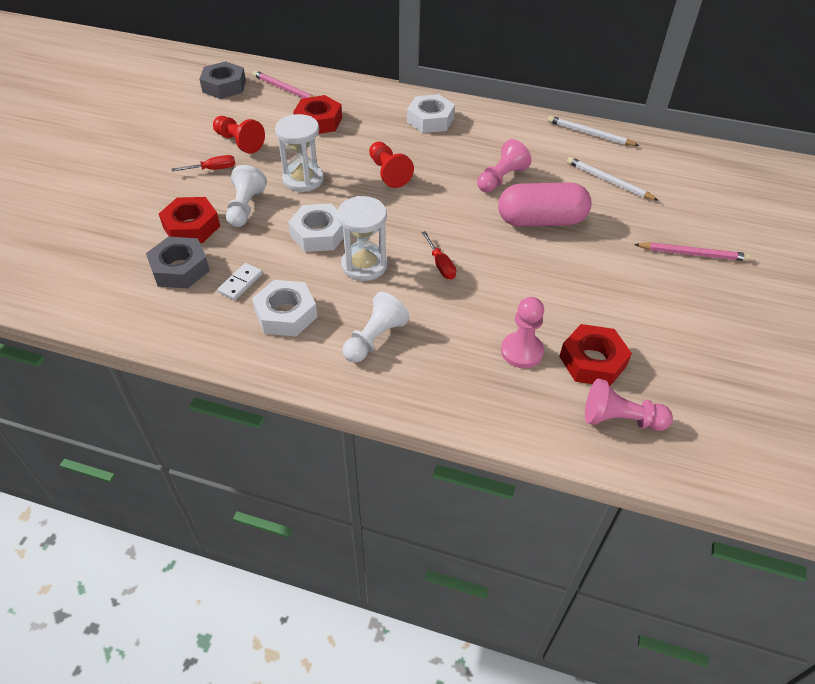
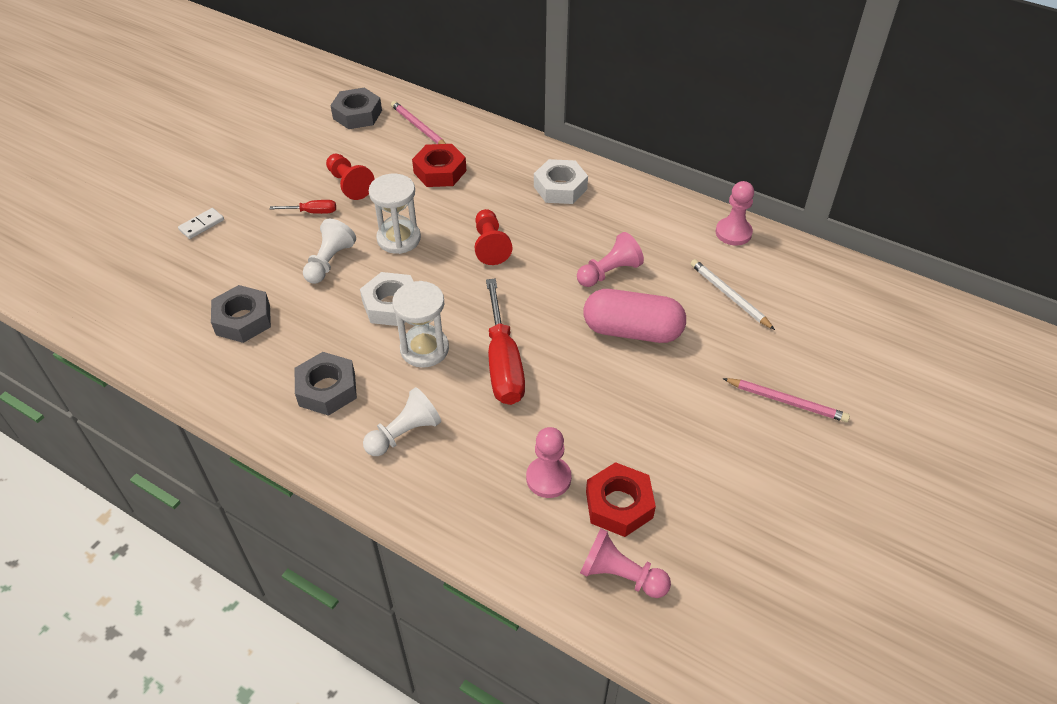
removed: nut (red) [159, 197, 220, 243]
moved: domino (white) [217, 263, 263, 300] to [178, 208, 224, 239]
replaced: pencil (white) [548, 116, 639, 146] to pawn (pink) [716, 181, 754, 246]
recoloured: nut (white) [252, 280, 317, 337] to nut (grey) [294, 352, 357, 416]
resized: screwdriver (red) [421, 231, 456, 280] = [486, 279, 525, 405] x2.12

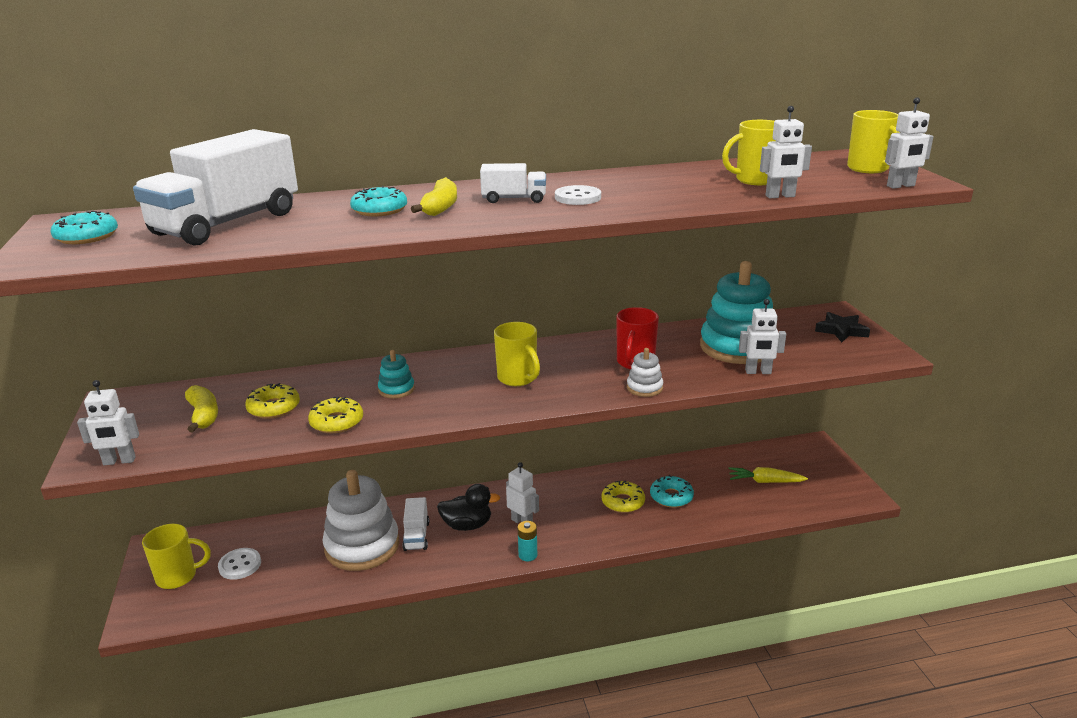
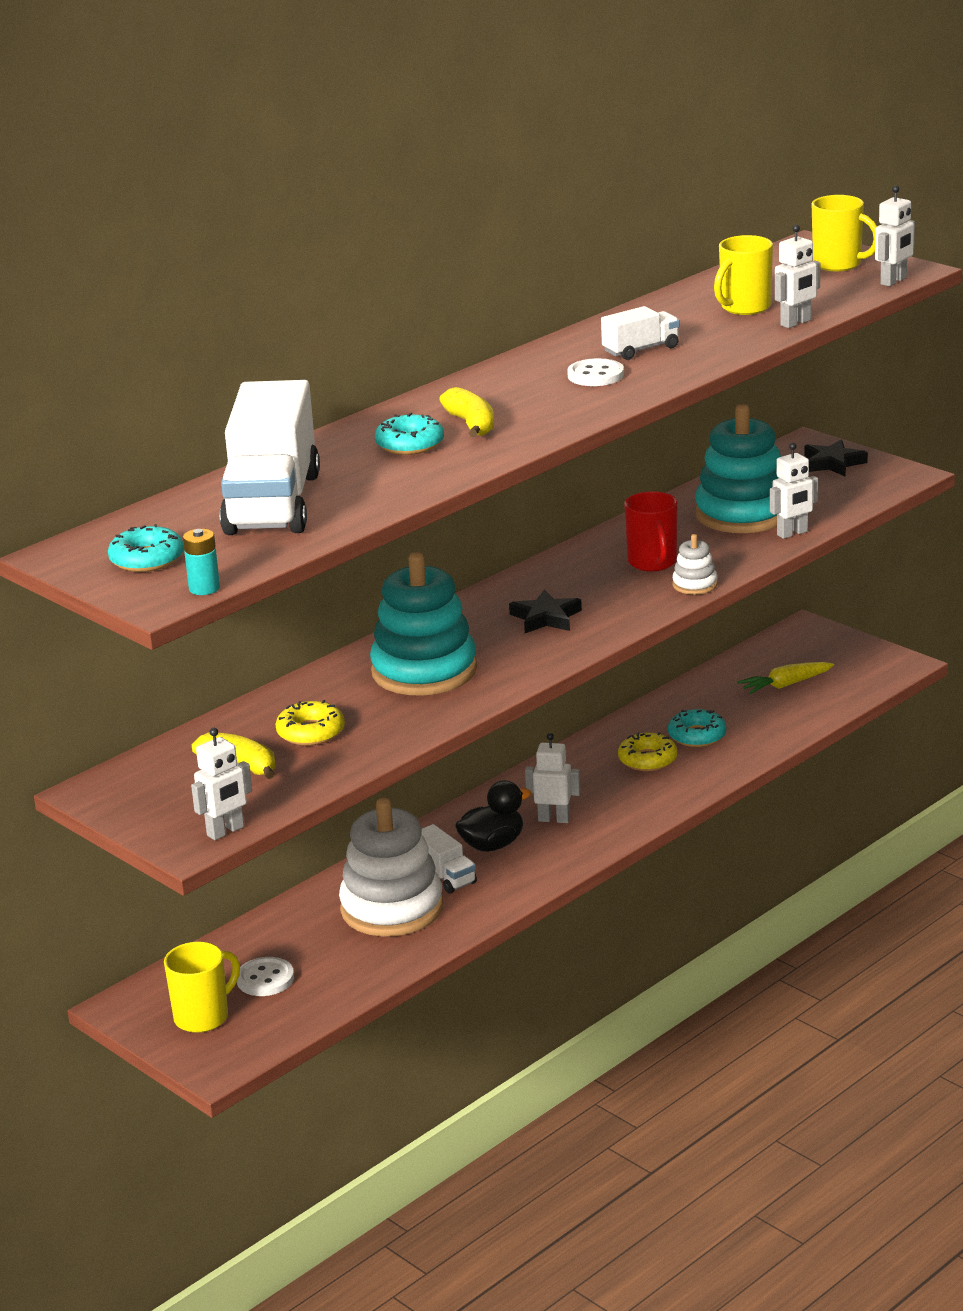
removed: donut (yellow) [308, 397, 363, 433]
moved: truck (white) [480, 163, 546, 203] to [601, 306, 680, 360]; battery (turquoise) [518, 521, 537, 561] to [183, 529, 220, 595]
replaced: mug (yellow) [494, 322, 540, 386] to star (black) [509, 590, 582, 633]
resized: stacking toy (turquoise) [378, 350, 415, 399] = [370, 552, 477, 696] x2.23

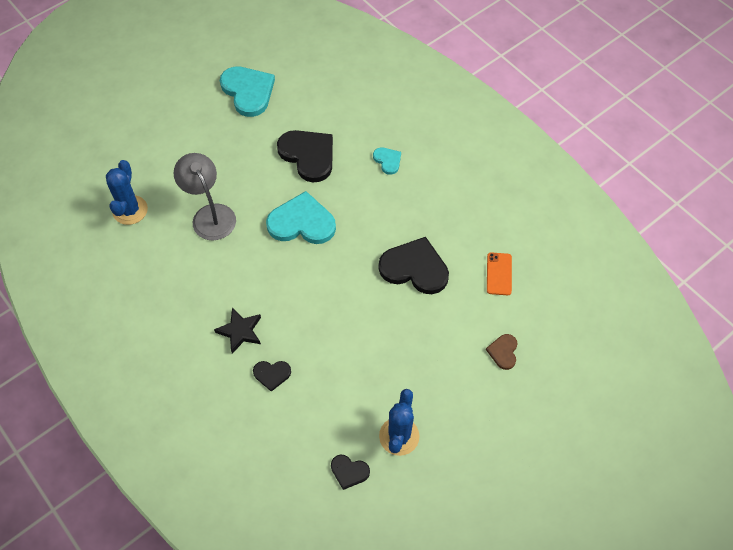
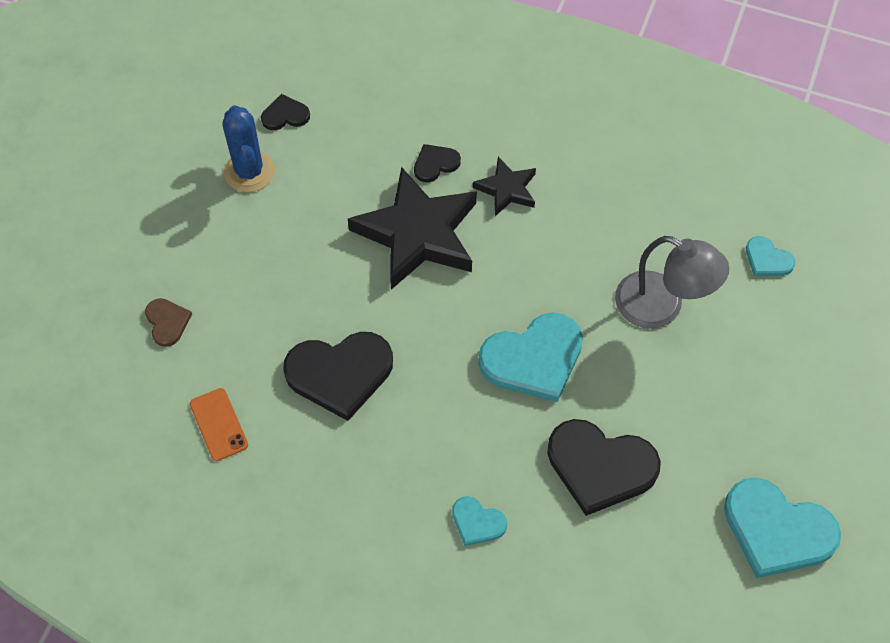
added: star (black) [348, 167, 477, 290]
replaced: cactus (blue) [106, 160, 148, 225] to heart (turquoise) [746, 236, 795, 276]

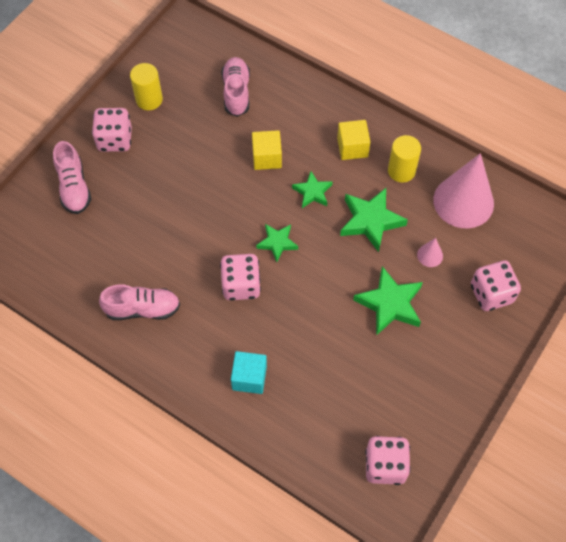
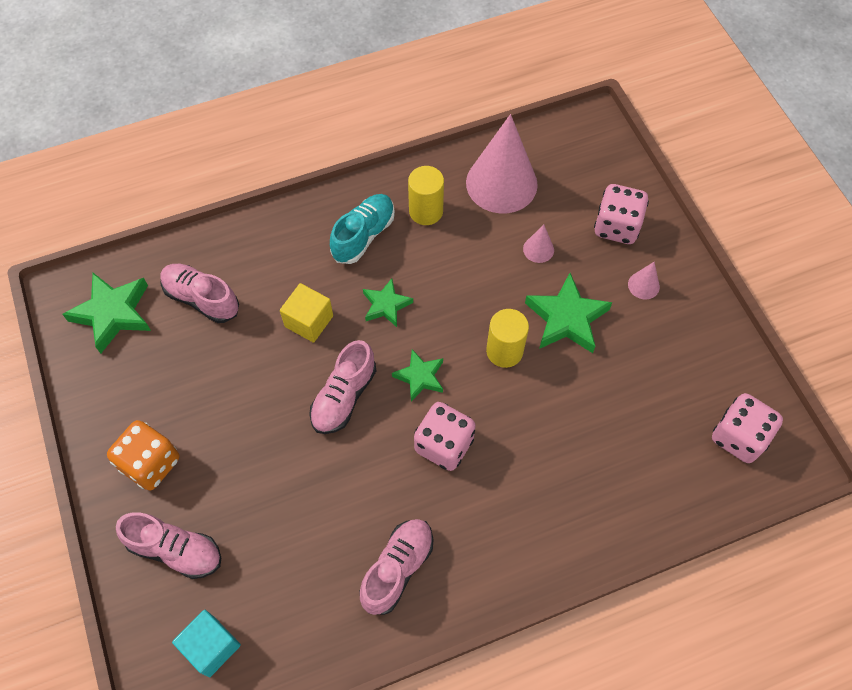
added: shoe (pink) [309, 340, 376, 434]; cone (pink) [628, 262, 660, 300]
moved: cylinder (yellow) [130, 63, 163, 110] to [486, 309, 529, 368]; cube (turquoise) [231, 351, 267, 394] to [172, 610, 241, 677]; star (green) [340, 188, 408, 252] to [62, 273, 151, 354]
replaced: cube (yellow) [337, 120, 370, 160] to shoe (turquoise) [330, 194, 395, 264]
recoloured: dice (pink) [92, 108, 132, 152] to dice (orange) [107, 420, 179, 490]

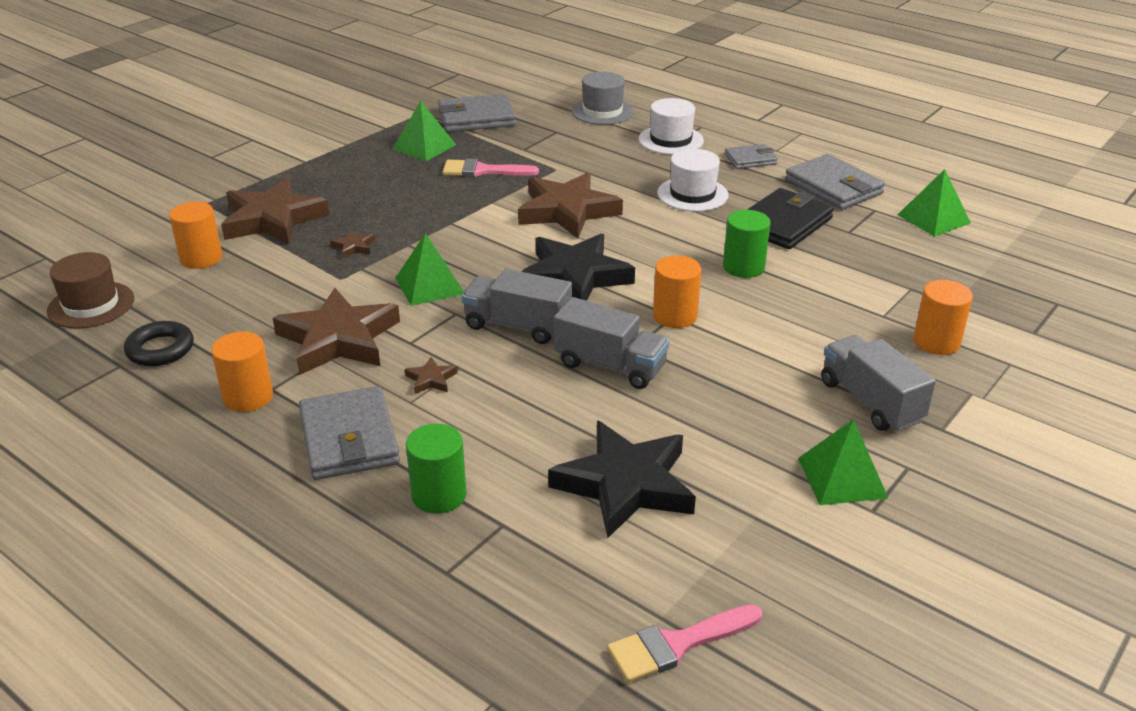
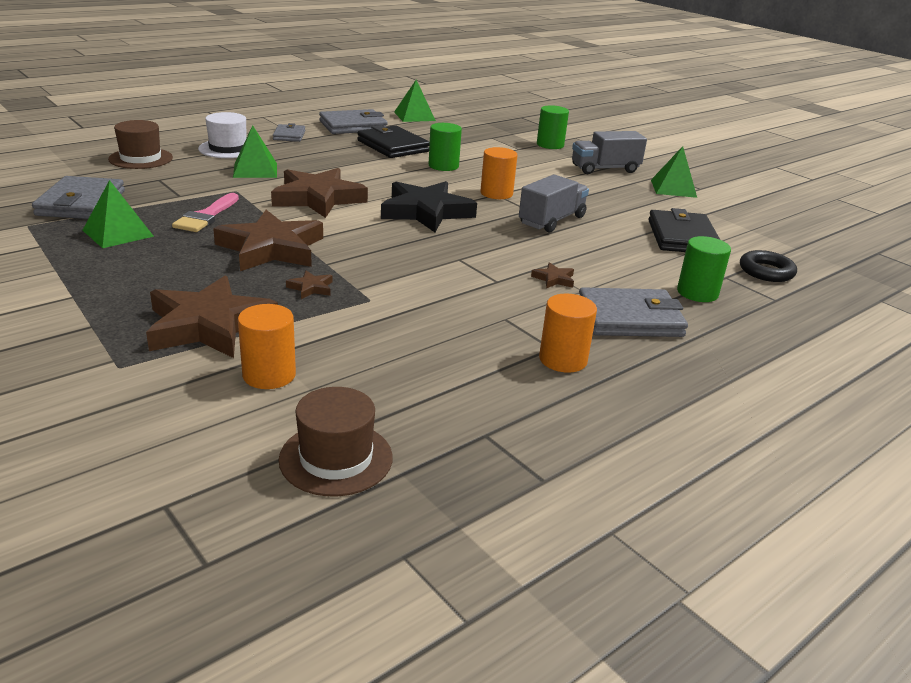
removed: truck (grey) [462, 269, 572, 344]; brush (pink) [607, 604, 762, 683]; hat (white) [657, 149, 729, 212]
moved: ring (black) [124, 321, 194, 366] to [740, 250, 797, 282]; star (brown) [273, 288, 400, 375] to [213, 210, 323, 271]; pyramid (green) [396, 233, 464, 306] to [233, 125, 277, 178]
replaced: star (black) [548, 421, 696, 538] to wallet (black) [648, 208, 720, 252]
recoloured: hat (grey) [572, 72, 634, 125] to hat (brown) [108, 120, 173, 169]; cylinder (orange) [913, 280, 973, 355] to cylinder (green) [537, 105, 569, 149]

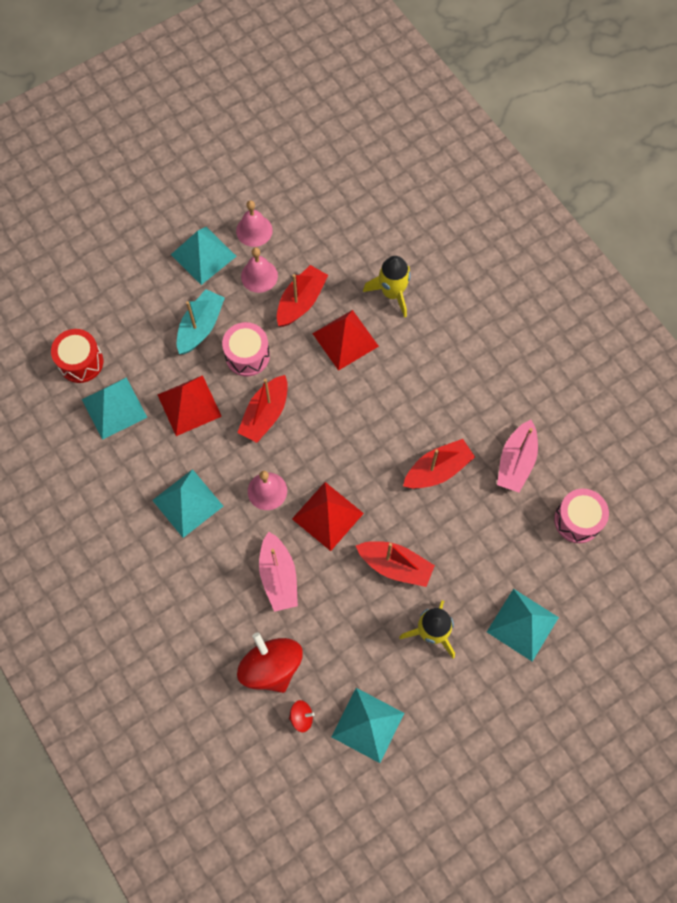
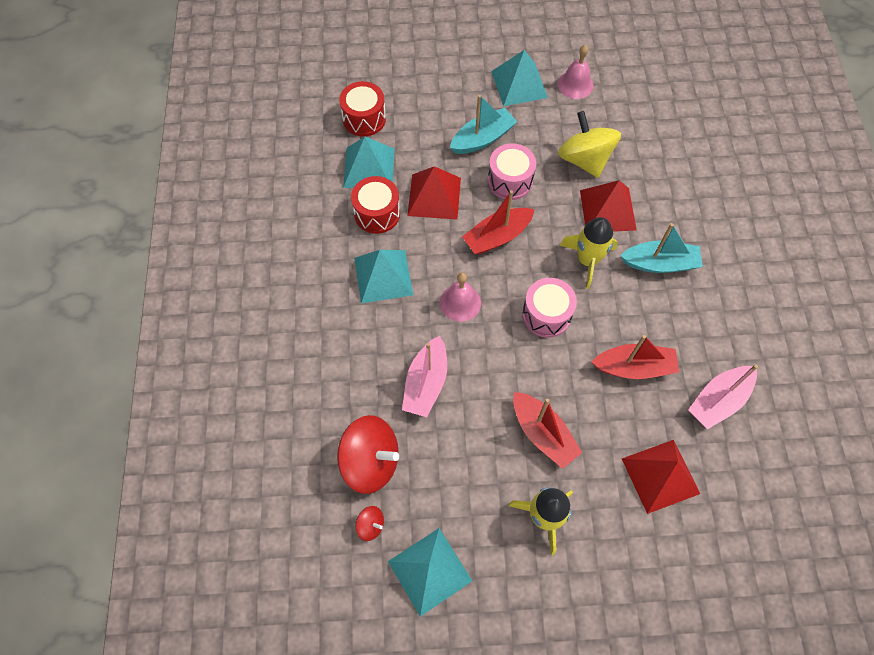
removed: bell (pink) [241, 247, 278, 293]; pyramid (turquoise) [487, 589, 559, 662]
added: drum (red) [351, 176, 400, 234]; boat (turquoise) [620, 223, 703, 273]
moved: pyramid (red) [292, 482, 364, 551] to [622, 440, 700, 514]; rocket (yellow) [363, 256, 410, 318] to [560, 217, 618, 289]; drum (pink) [554, 489, 609, 543] to [522, 278, 577, 337]
replaced: boat (red) [277, 265, 328, 327] to spinning top (yellow) [558, 111, 621, 178]
turned: spinning top (red) [237, 632, 303, 693] = [337, 415, 399, 494] 105 degrees clockwise

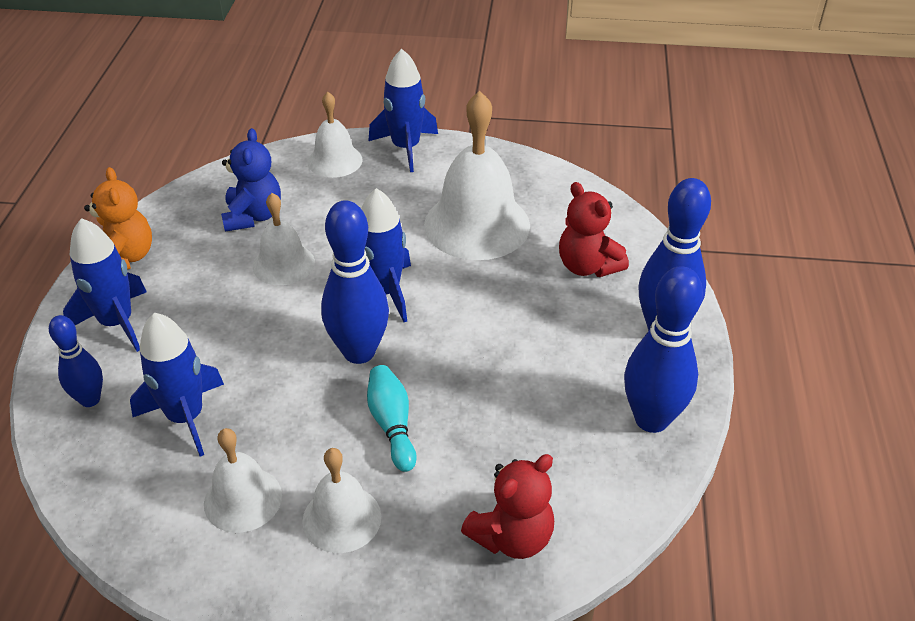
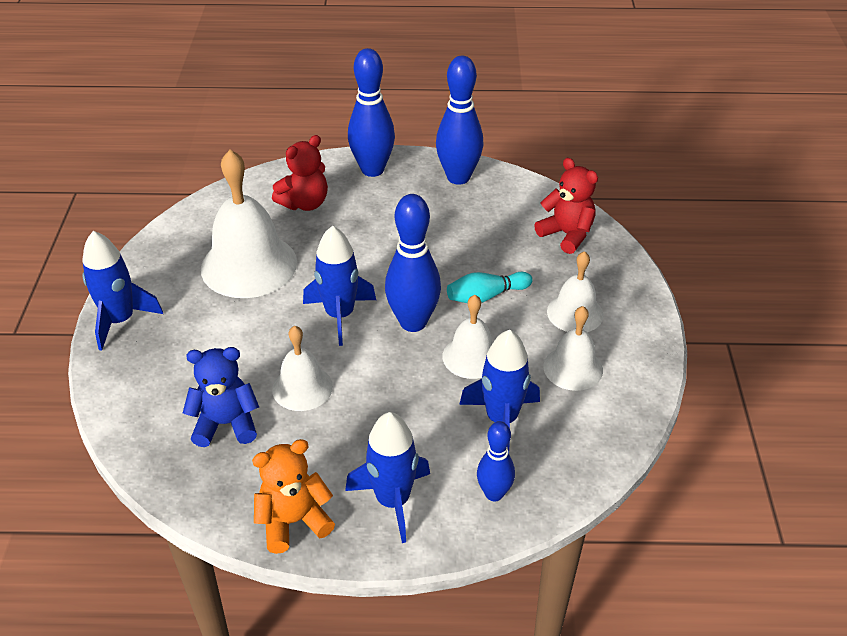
moved: bell (white) [308, 92, 362, 178] to [443, 295, 493, 379]

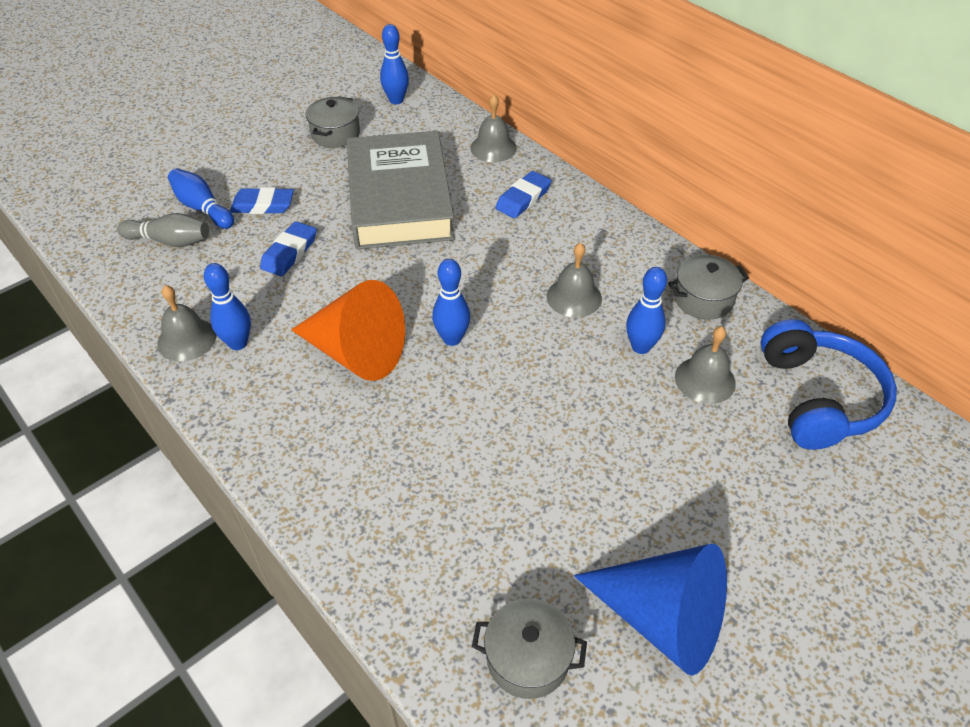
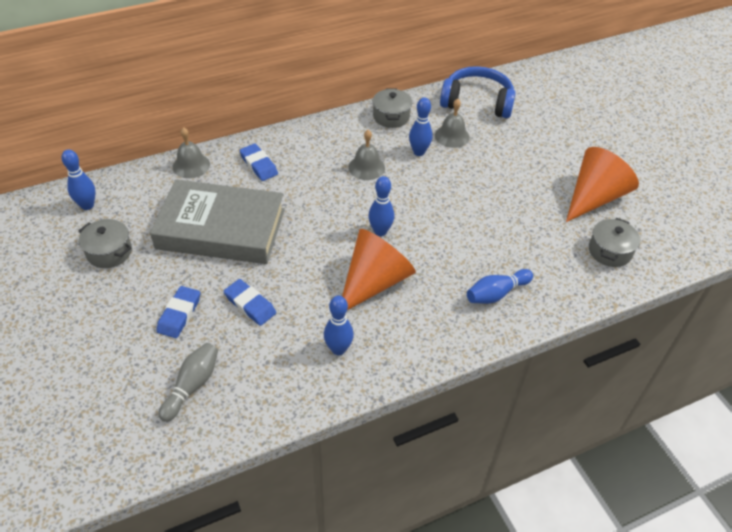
removed: bell (grey) [157, 285, 216, 361]
moved: bowling pin (blue) [168, 168, 234, 229] to [467, 269, 533, 304]
recoloured: cone (blue) [574, 544, 727, 676] to cone (orange) [566, 147, 639, 222]

